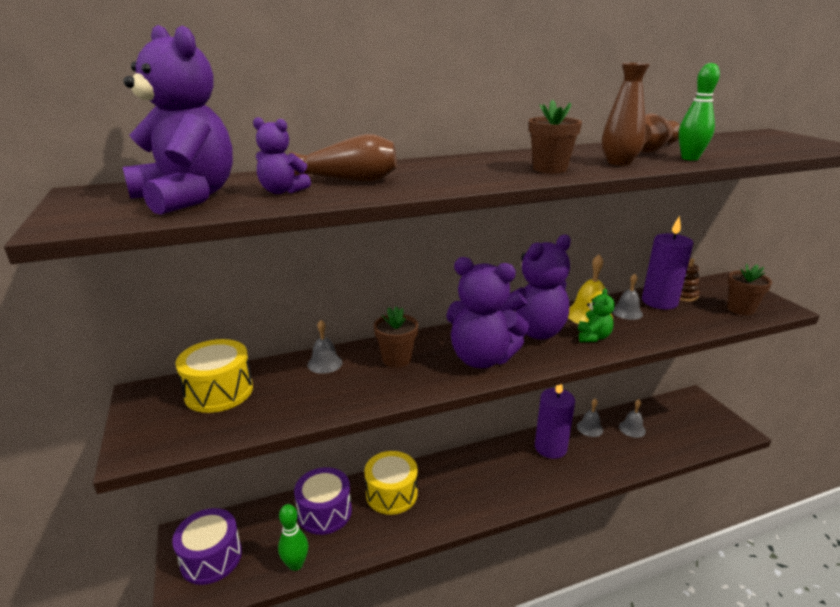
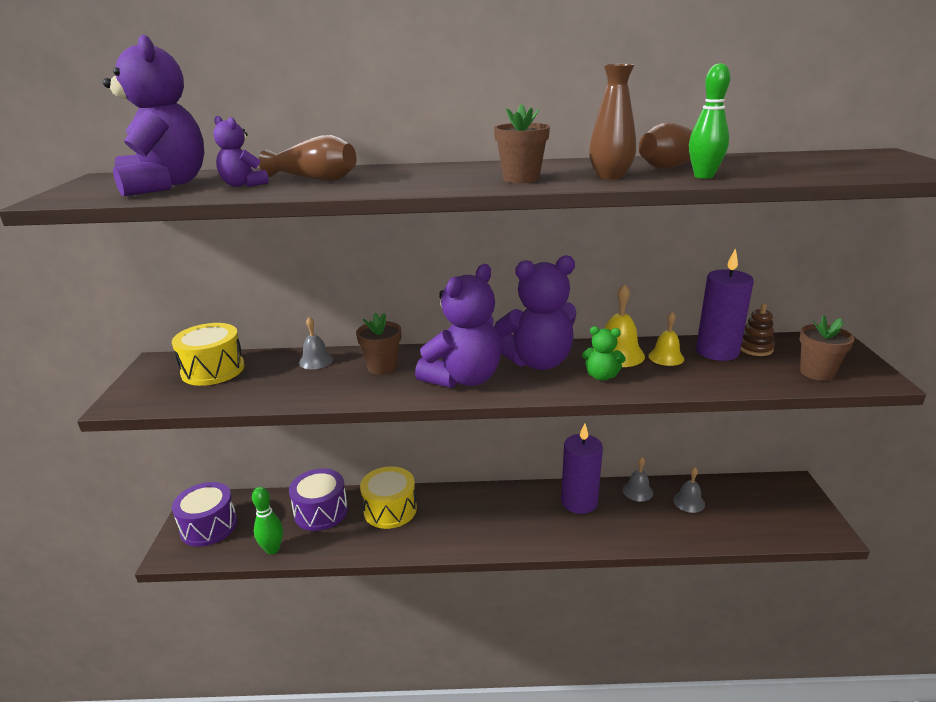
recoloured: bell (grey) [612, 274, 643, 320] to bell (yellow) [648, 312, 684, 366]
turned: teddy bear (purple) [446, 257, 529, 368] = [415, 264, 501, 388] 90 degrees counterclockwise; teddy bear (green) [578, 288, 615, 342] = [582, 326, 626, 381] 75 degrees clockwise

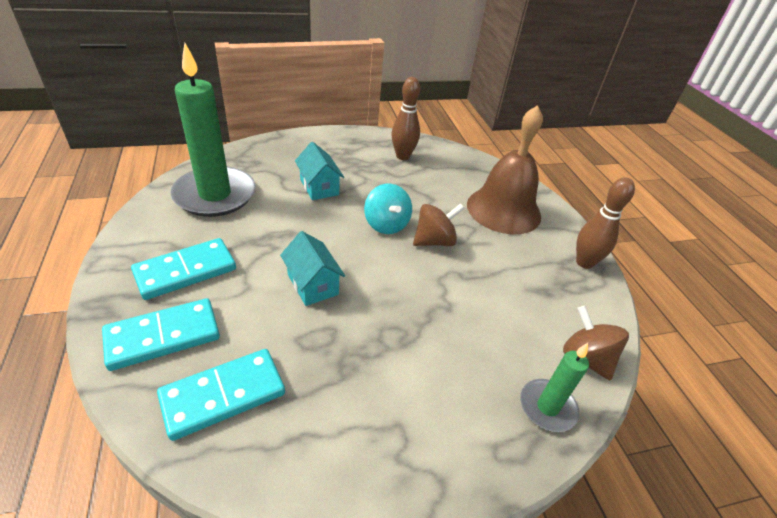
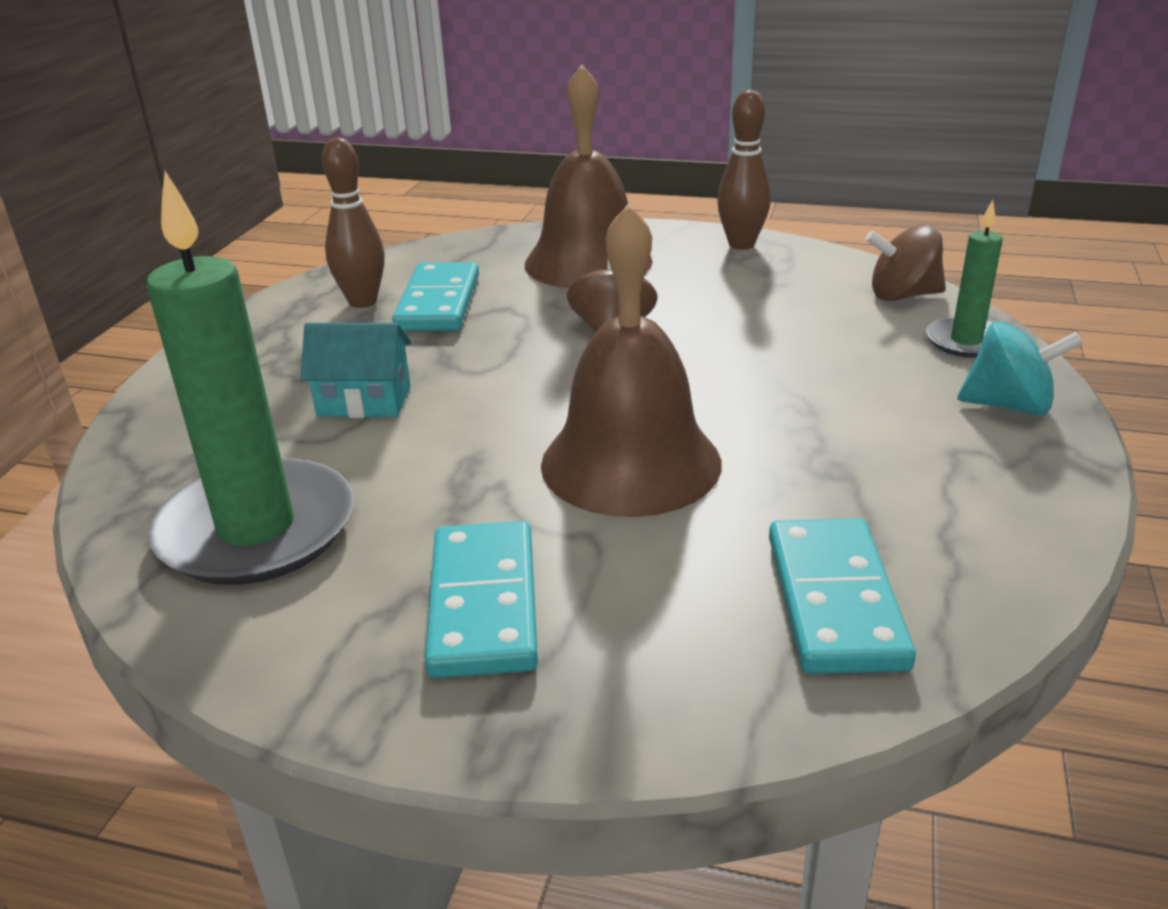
moved: domino (turquoise) [102, 298, 220, 371] to [392, 262, 479, 331]; spinning top (turquoise) [364, 184, 412, 234] to [957, 321, 1083, 416]
replaced: house (turquoise) [280, 231, 345, 306] to bell (brown) [541, 204, 722, 517]

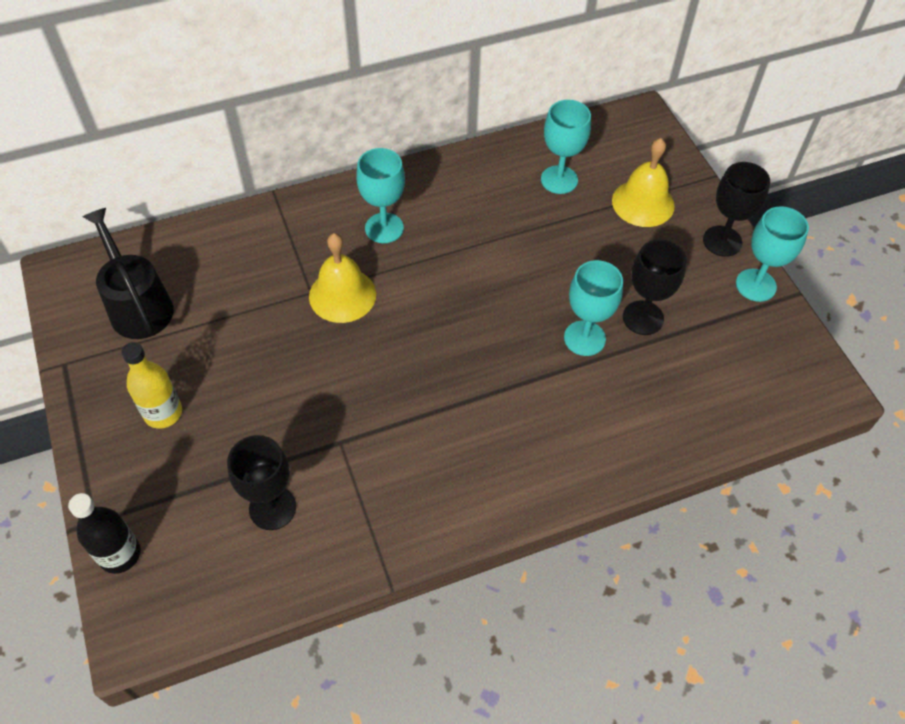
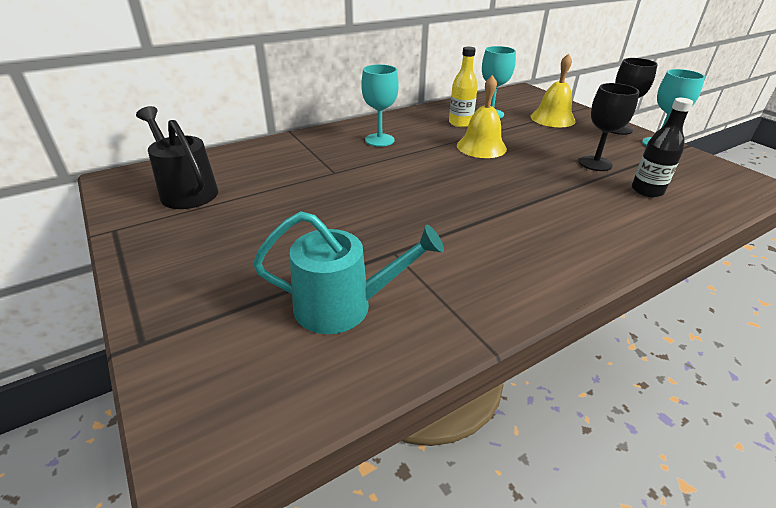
removed: goblet (turquoise) [564, 260, 623, 356]
moved: bottle (black) [68, 493, 141, 574] to [632, 98, 693, 197]; bottle (yellow) [122, 342, 182, 428] to [449, 47, 478, 127]; bell (yellow) [309, 233, 376, 323] to [457, 75, 507, 158]
replaced: goblet (black) [227, 435, 296, 530] to watering can (turquoise) [253, 211, 444, 334]

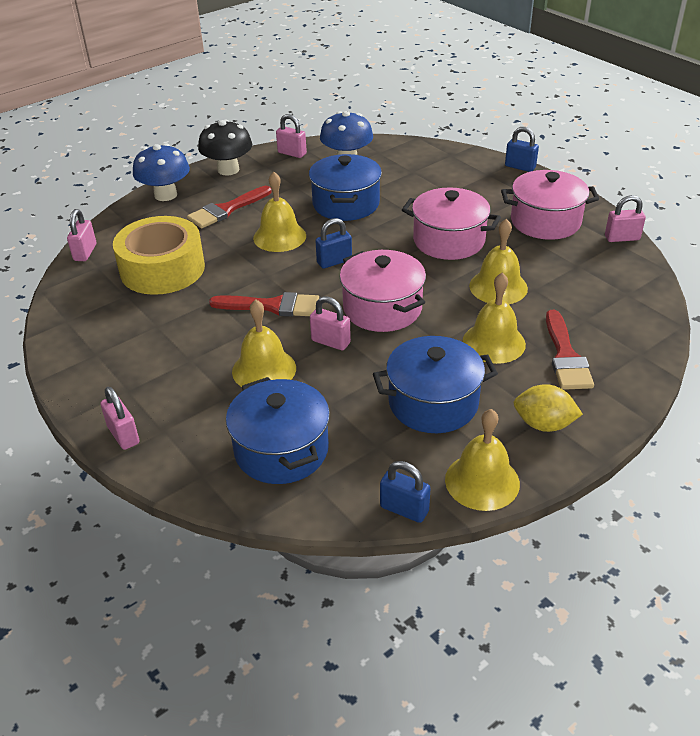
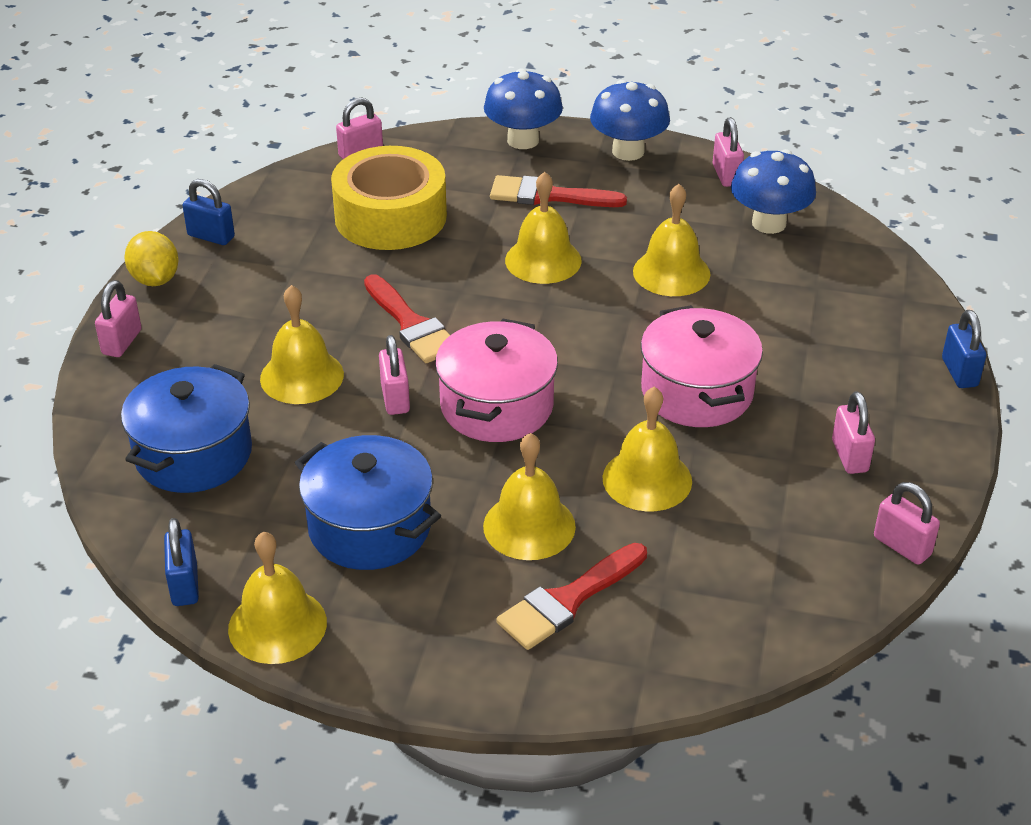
moved: padlock (blue) [316, 218, 352, 269] to [182, 179, 235, 245]; lemon (yellow) [513, 384, 583, 432] to [125, 231, 179, 286]
replaced: pot (blue) [309, 154, 382, 221] to bell (yellow) [633, 184, 710, 296]; pot (pink) [501, 170, 599, 240] to padlock (pink) [832, 391, 875, 474]
recoloured: mushroom (black) [198, 120, 252, 175] to mushroom (blue) [590, 80, 670, 161]

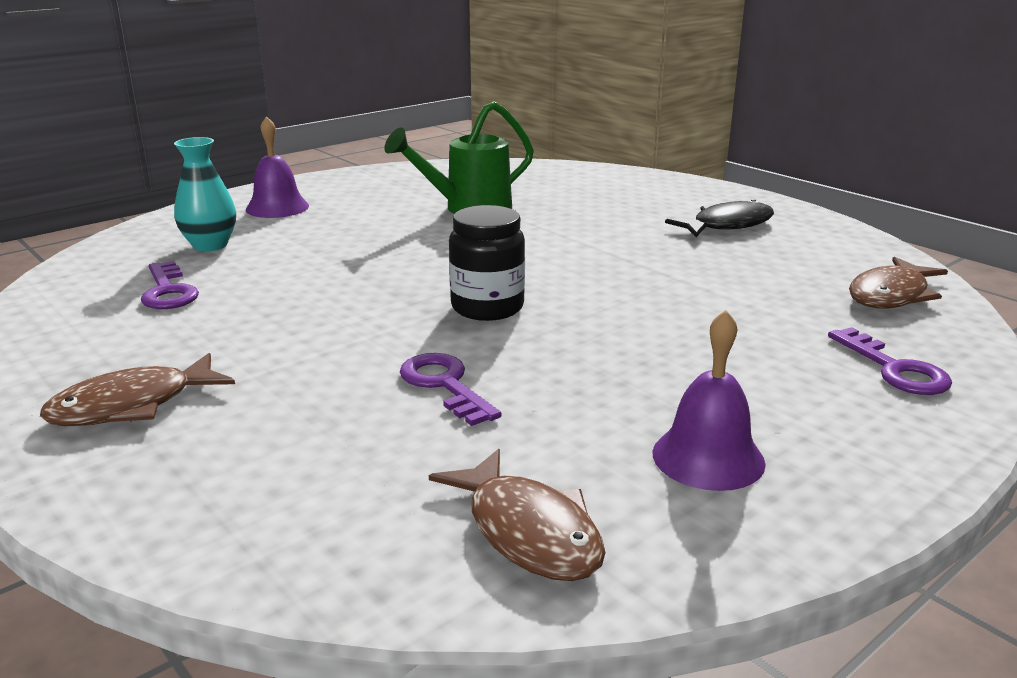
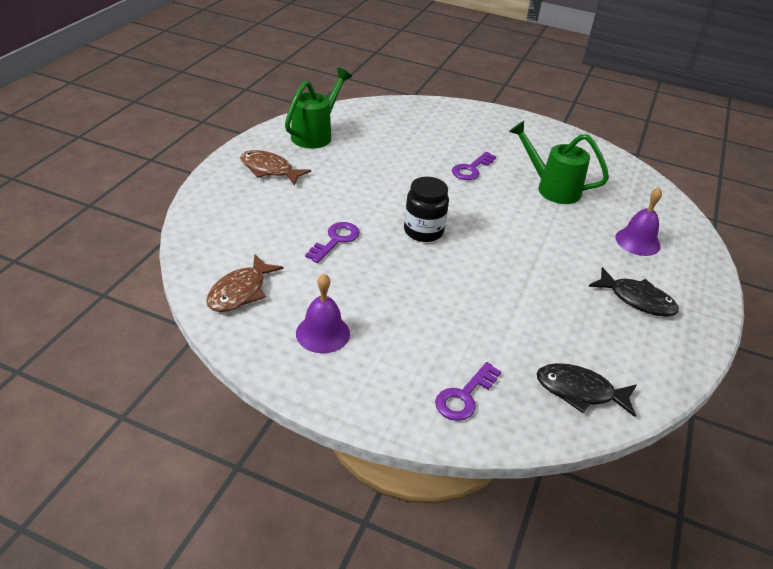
removed: vase (turquoise) [174, 137, 236, 251]
added: watering can (green) [285, 68, 352, 149]
moved: key (purple) [141, 261, 199, 309] to [452, 152, 496, 180]; bell (purple) [246, 116, 309, 218] to [615, 188, 662, 256]
recoloured: fish (brown) [849, 257, 948, 309] to fish (black) [536, 363, 637, 417]

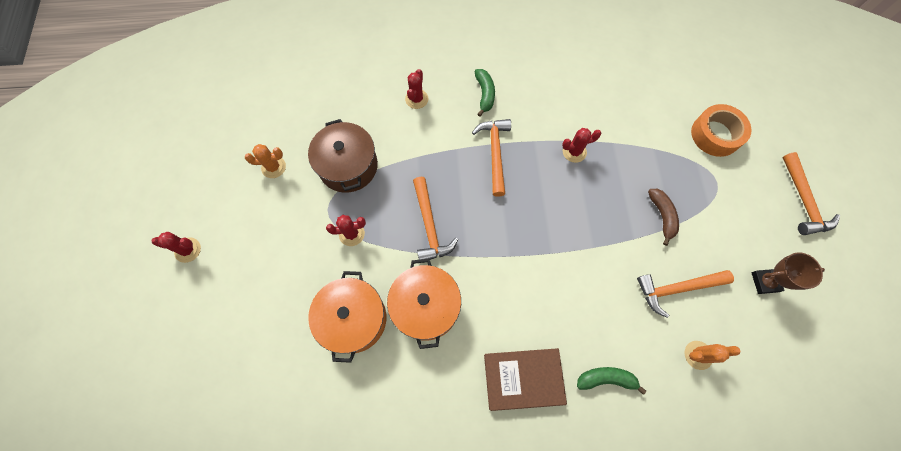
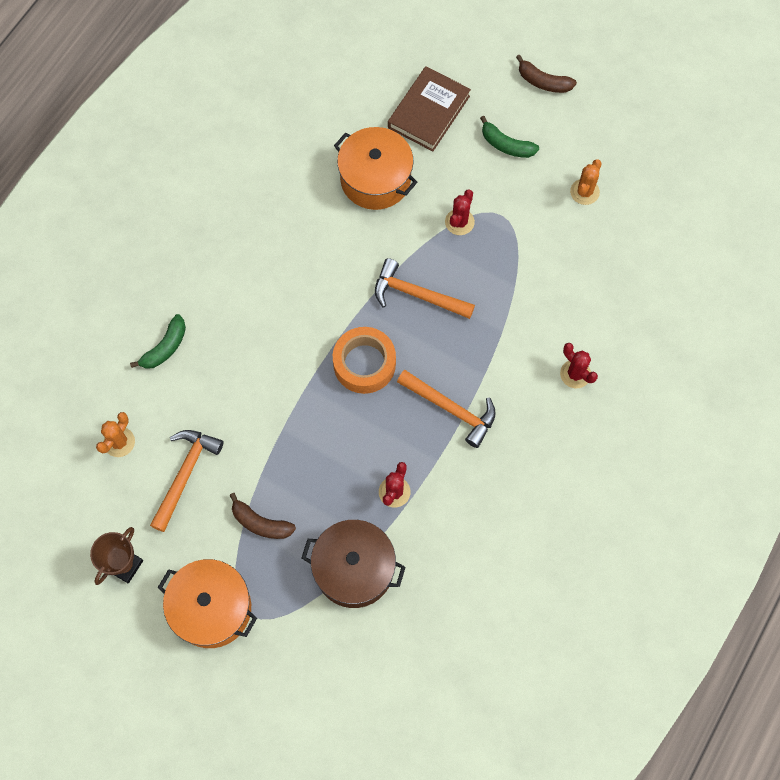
removed: hammer (orange) [782, 152, 840, 235]
moved: pot (brown) [308, 119, 378, 193] to [302, 520, 405, 608]; pot (orange) [387, 259, 461, 349] to [157, 559, 257, 648]; banana (green) [474, 69, 495, 117] to [480, 116, 539, 158]; book (brown) [484, 348, 567, 411] to [388, 66, 471, 152]; tape (orange) [691, 104, 752, 157] to [333, 327, 396, 394]
replaced: cactus (red) [152, 232, 201, 263] to banana (brown) [516, 54, 577, 93]

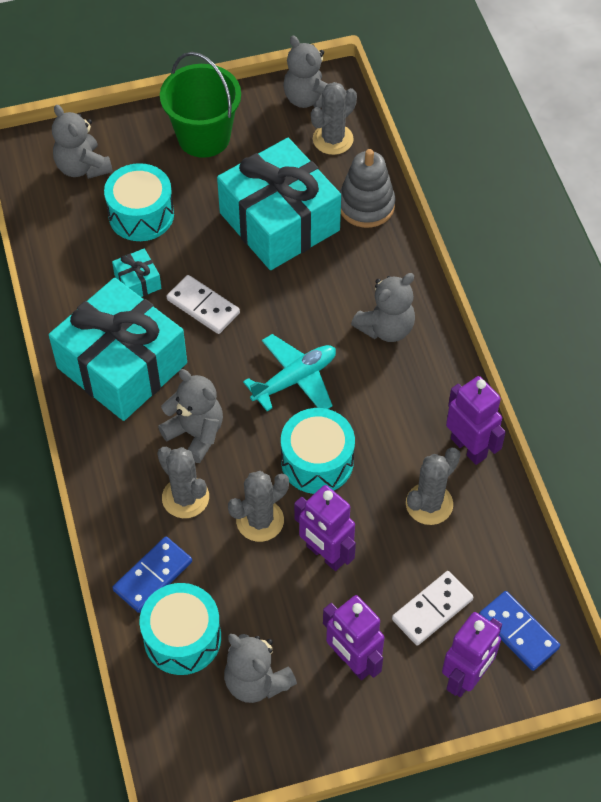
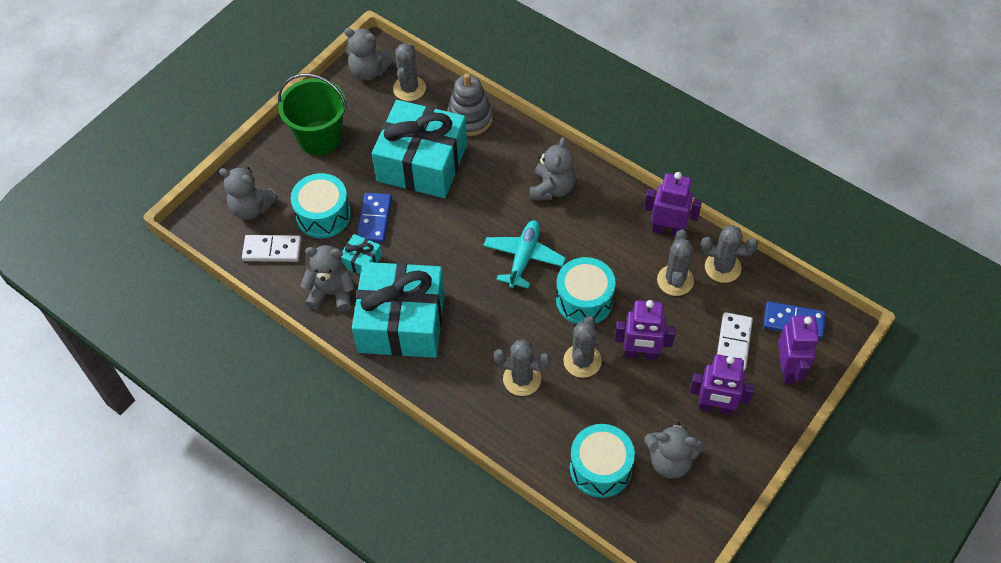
added: cactus (grey) [701, 225, 758, 283]
moved: domino (blue) [112, 537, 192, 613] to [357, 193, 392, 243]; teddy bear (grey) [158, 369, 223, 463] to [301, 245, 355, 312]; domino (white) [167, 275, 240, 334] to [242, 235, 302, 262]

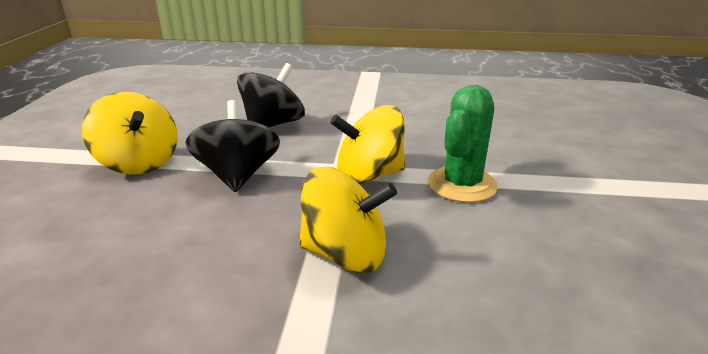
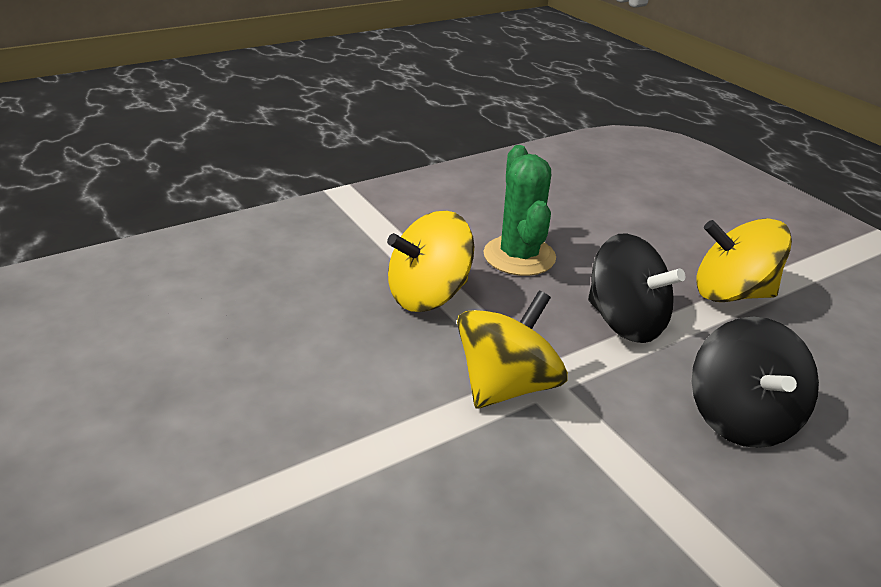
moved: cactus (green) [428, 85, 498, 203] to [484, 145, 556, 276]

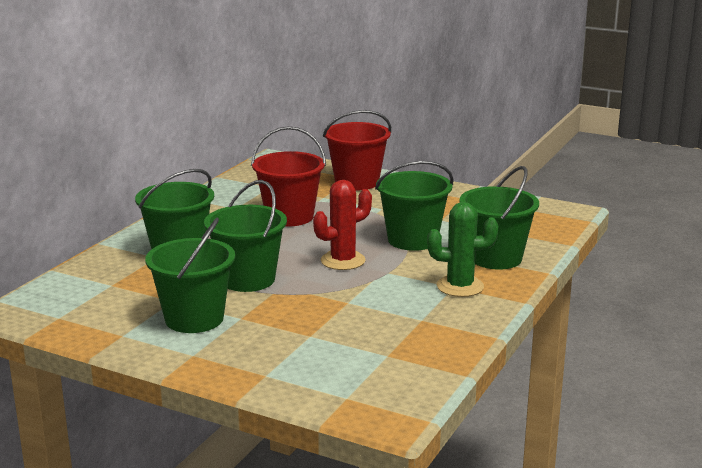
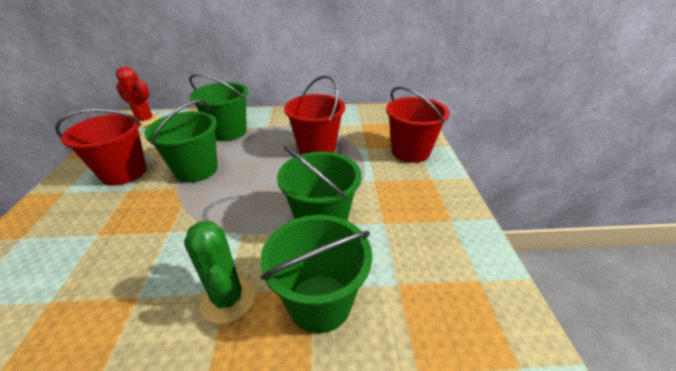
moved: cactus (red) [313, 180, 372, 270] to [116, 67, 160, 128]
recoloured: bucket (green) [145, 218, 235, 333] to bucket (red) [55, 109, 147, 186]

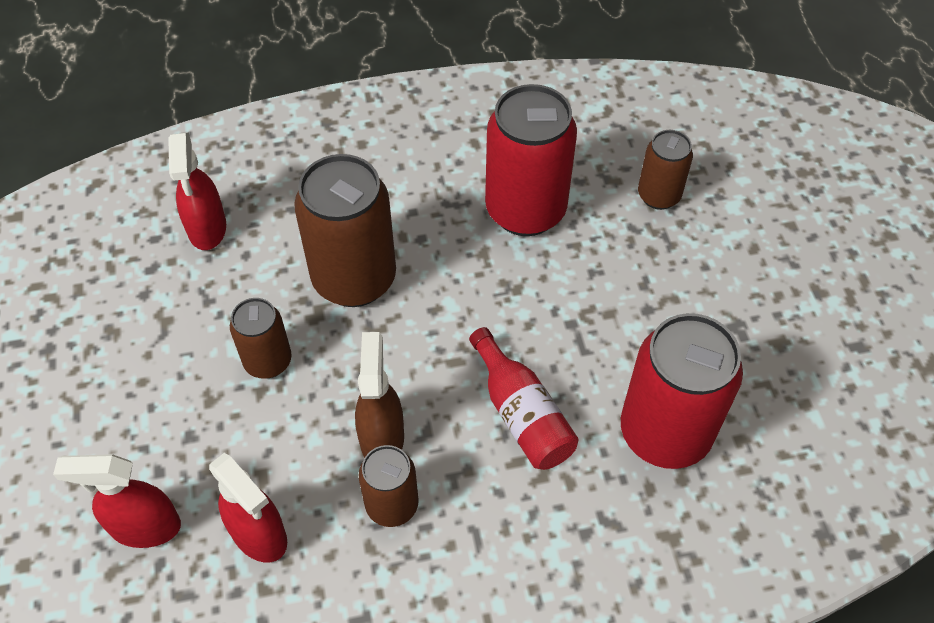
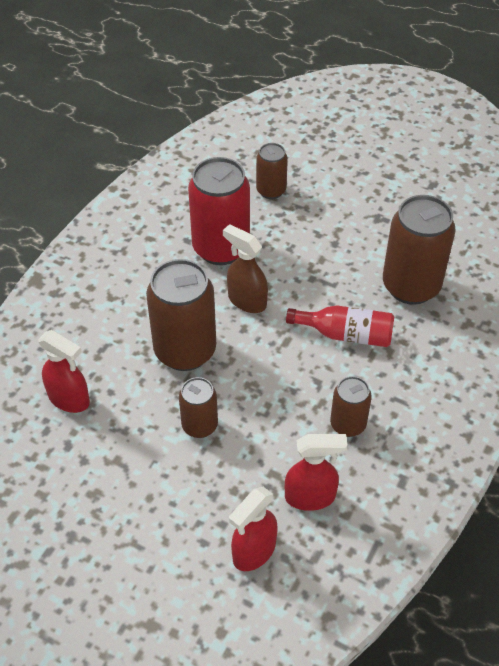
moved: spray bottle (brown) [355, 332, 404, 458] to [223, 224, 268, 313]
recoloured: can (red) [621, 313, 743, 469] to can (brown) [383, 195, 456, 305]

